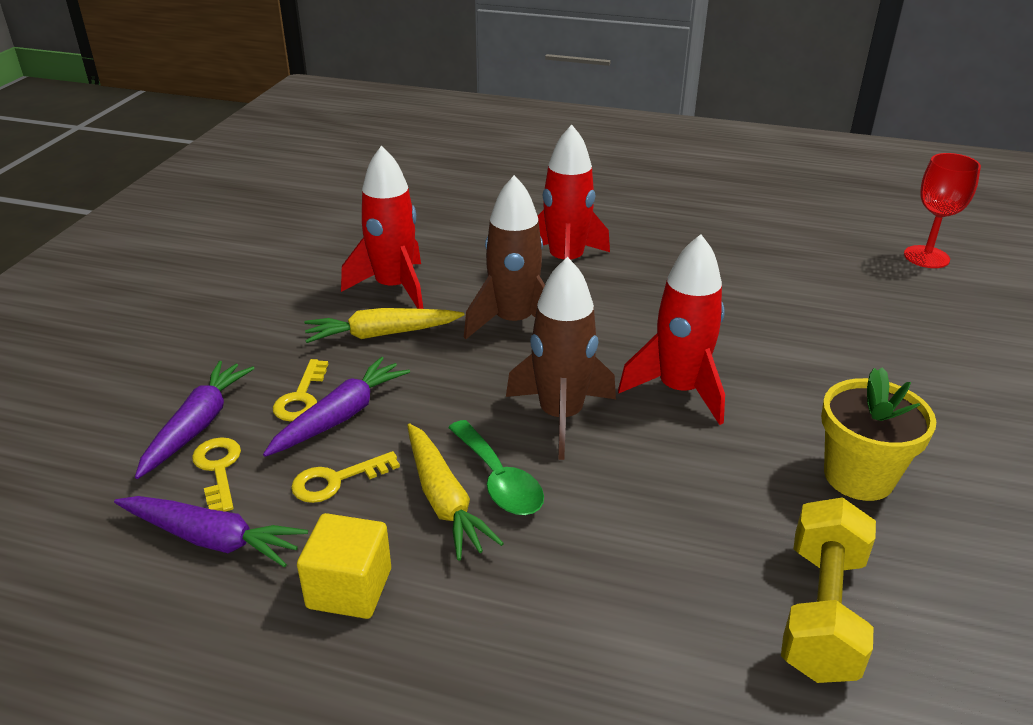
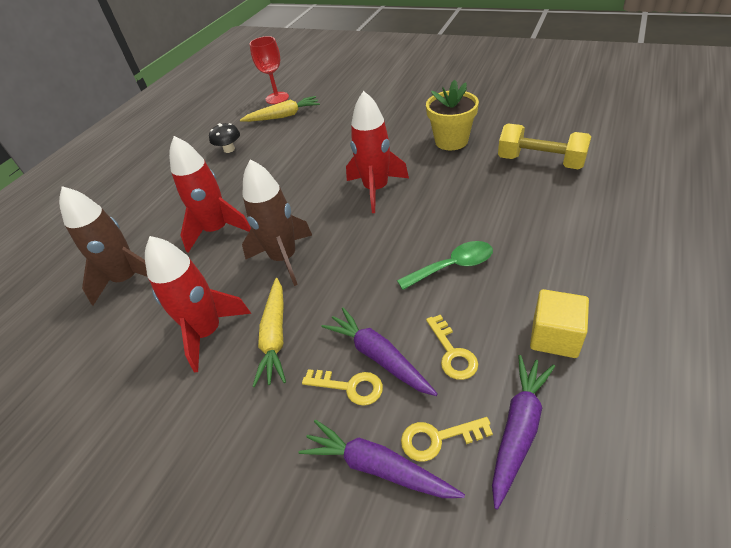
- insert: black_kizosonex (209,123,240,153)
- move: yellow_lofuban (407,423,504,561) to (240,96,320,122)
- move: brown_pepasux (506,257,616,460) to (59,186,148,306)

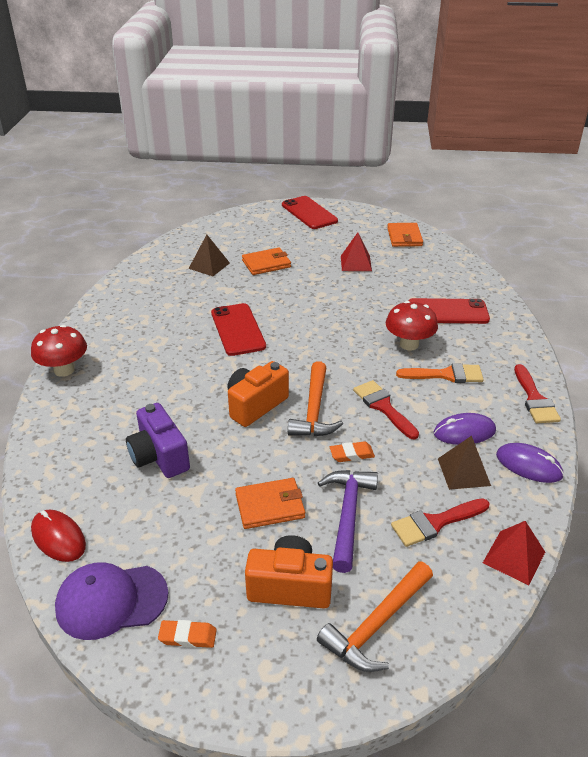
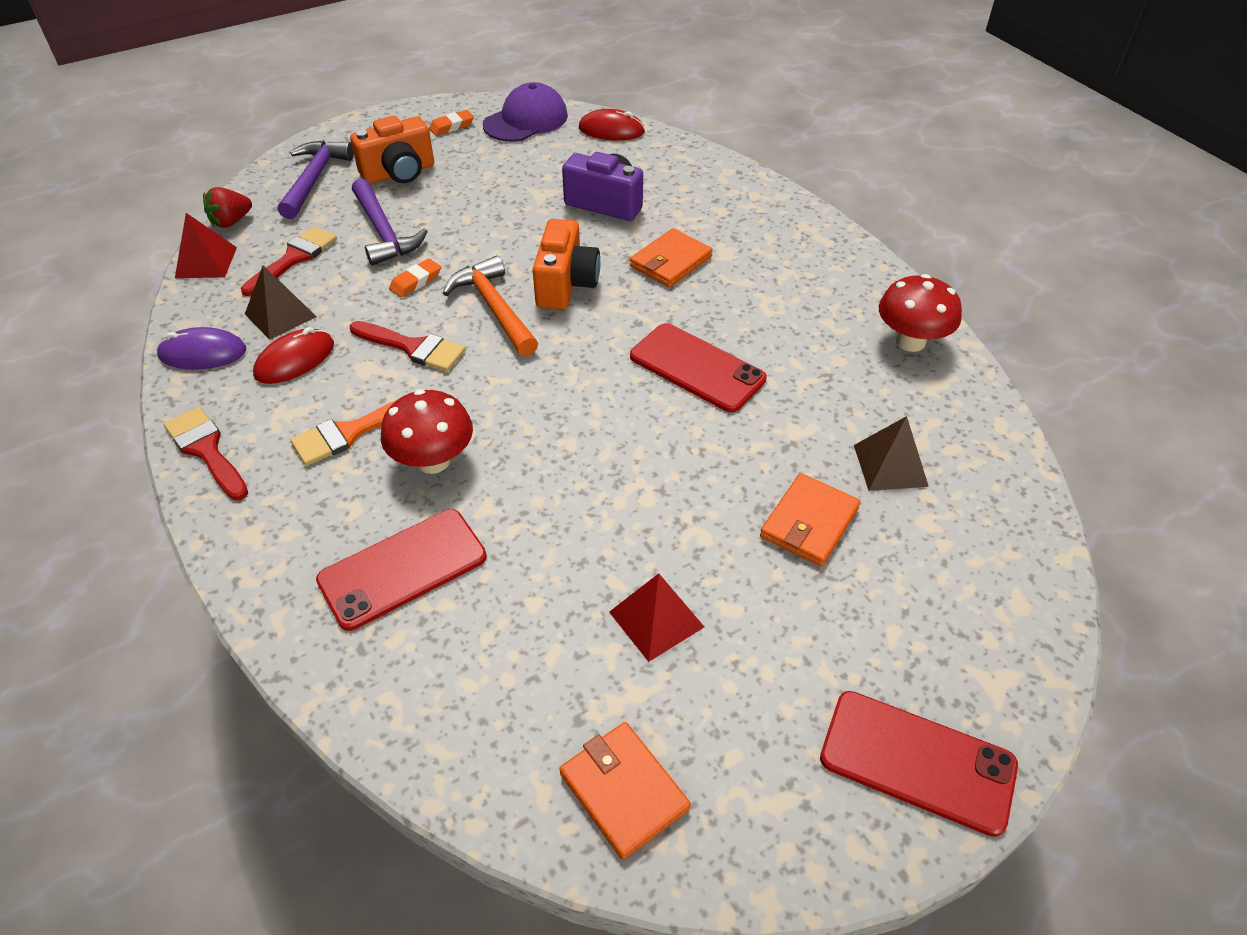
- insert: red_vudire (203,187,252,228)
- move: red_kizosonex (31,325,87,377) to (879,274,962,352)
- move: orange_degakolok (235,478,305,529) to (630,228,713,287)
- recolor: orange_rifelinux (317,561,433,672) to purple_rifelinux (278,140,354,219)
- recolor: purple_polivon (434,413,496,445) to red_polivon (253,327,334,384)

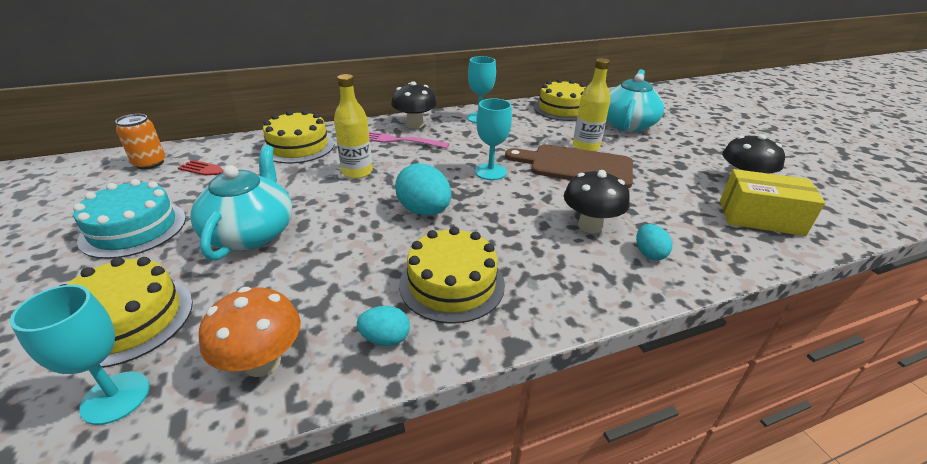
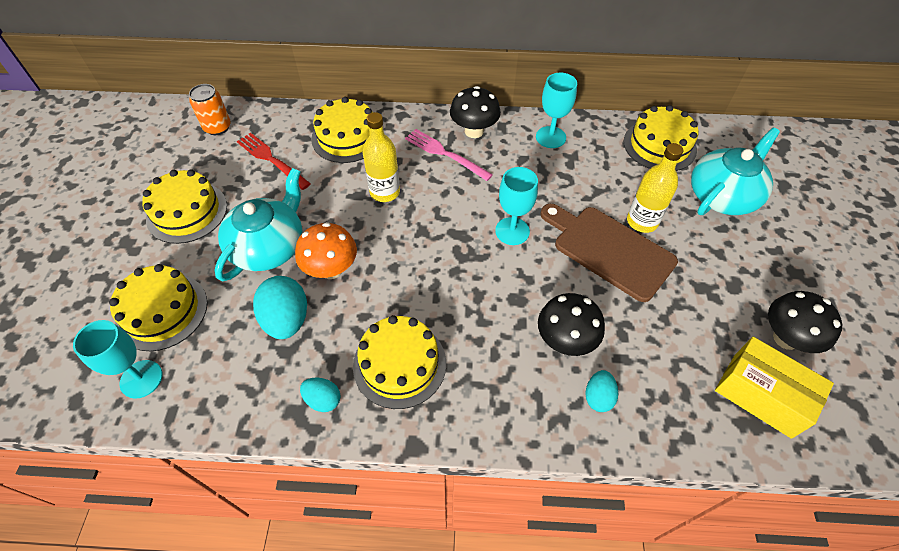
- move: orange_kizosonex (199,287,301,377) to (295,222,357,279)
- move: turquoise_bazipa (395,163,452,215) to (253,276,307,339)
- recolor: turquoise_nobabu (73,179,186,259) to yellow_nobabu (142,170,227,244)

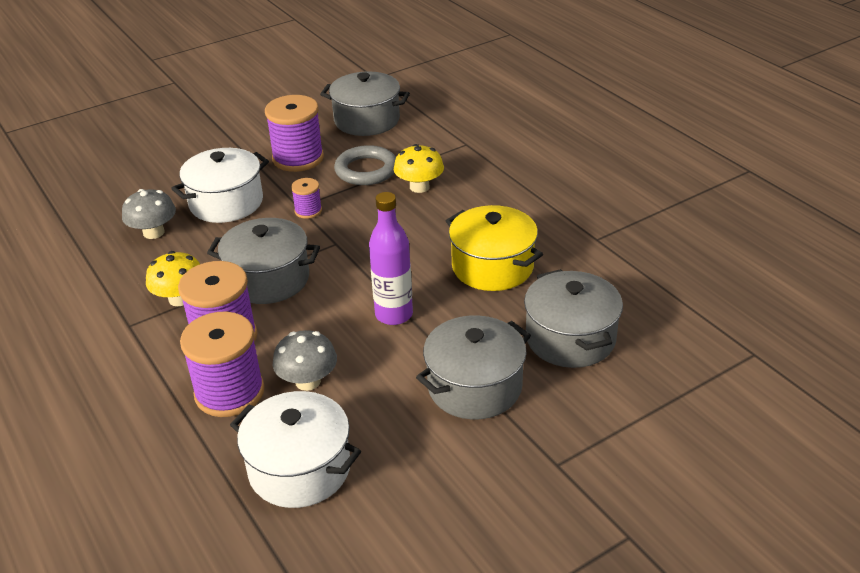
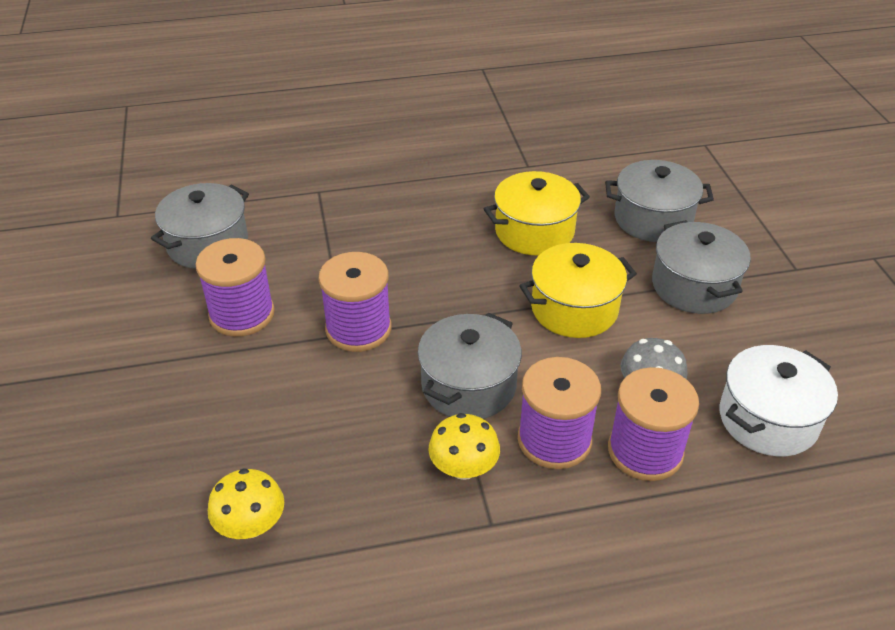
- delete: grey_kizosonex (122,189,176,239)
- delete: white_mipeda (171,148,269,223)
- delete: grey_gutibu (334,145,396,185)
- move: yellow_kizosonex (394,144,444,193) to (208,468,284,539)
- replace: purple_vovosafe (369,192,413,325) to yellow_mipeda (519,243,637,338)
- resize: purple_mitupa (291,178,322,219) = (319,252,391,352) x2.03

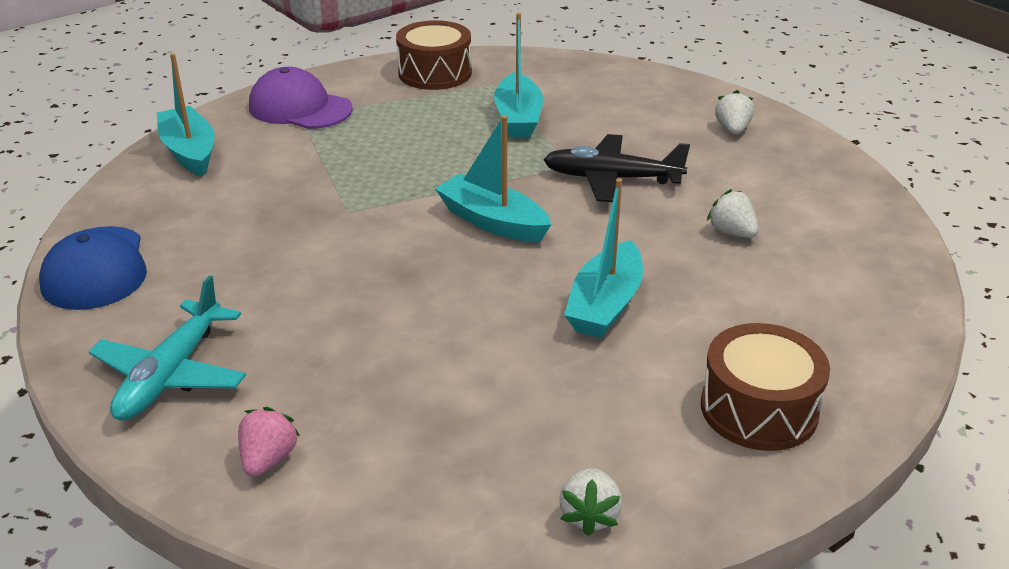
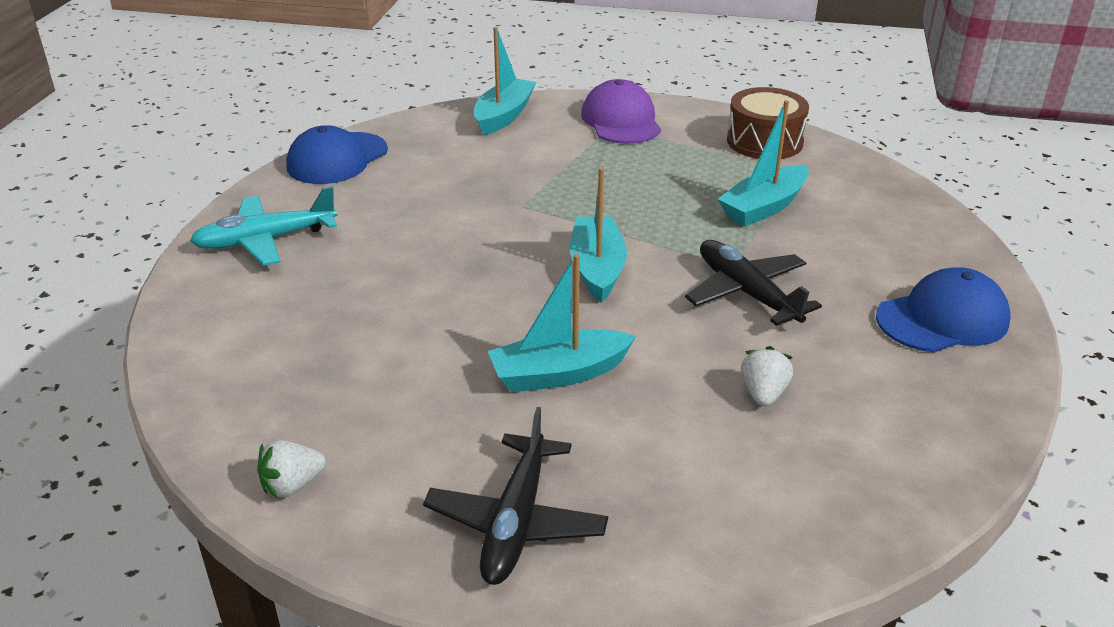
- delete: pink_vudire (238,407,300,477)
- replace: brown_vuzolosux (701,323,830,451) to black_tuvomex (423,407,608,585)
- replace: white_vudire (715,90,754,134) to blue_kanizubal (876,267,1011,352)

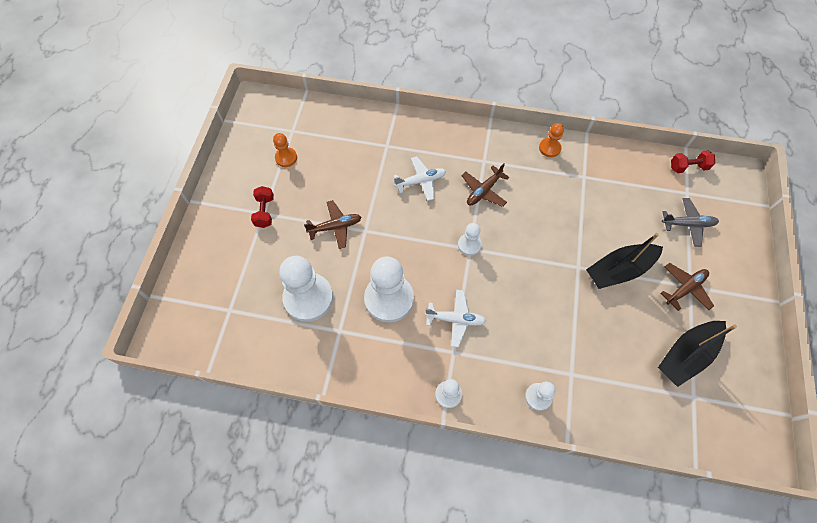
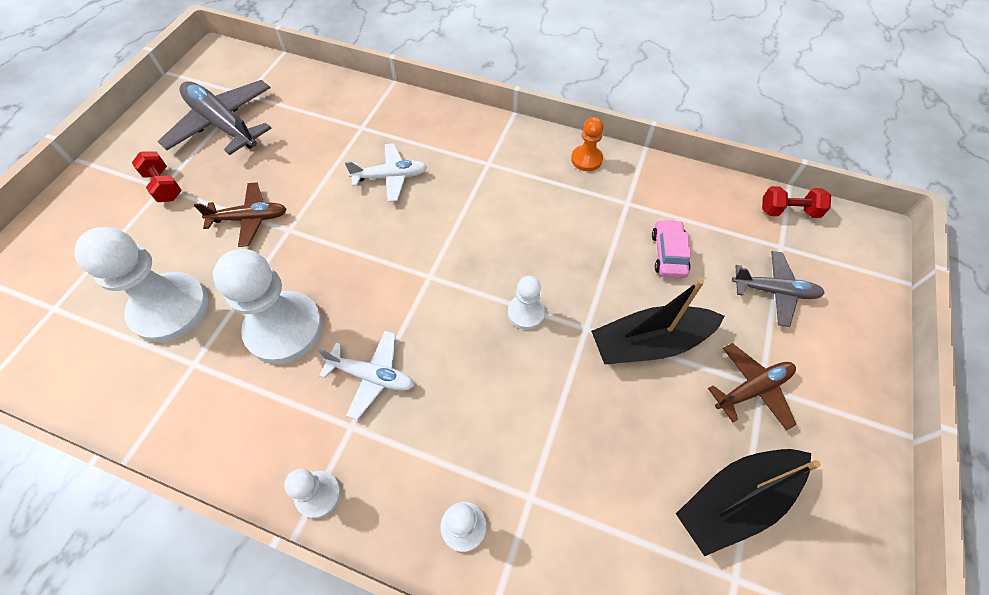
- delete: brown_tuvomex (462,163,509,207)
- insert: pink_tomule (652,219,691,278)
- move: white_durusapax (458,223,482,256) to (508,276,545,330)
- replace: orange_durusapax (273,133,297,167) to grey_tuvomex (158,80,271,155)
- rotate: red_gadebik (251,186,274,228) = (132,151,182,202) 45 degrees counterclockwise

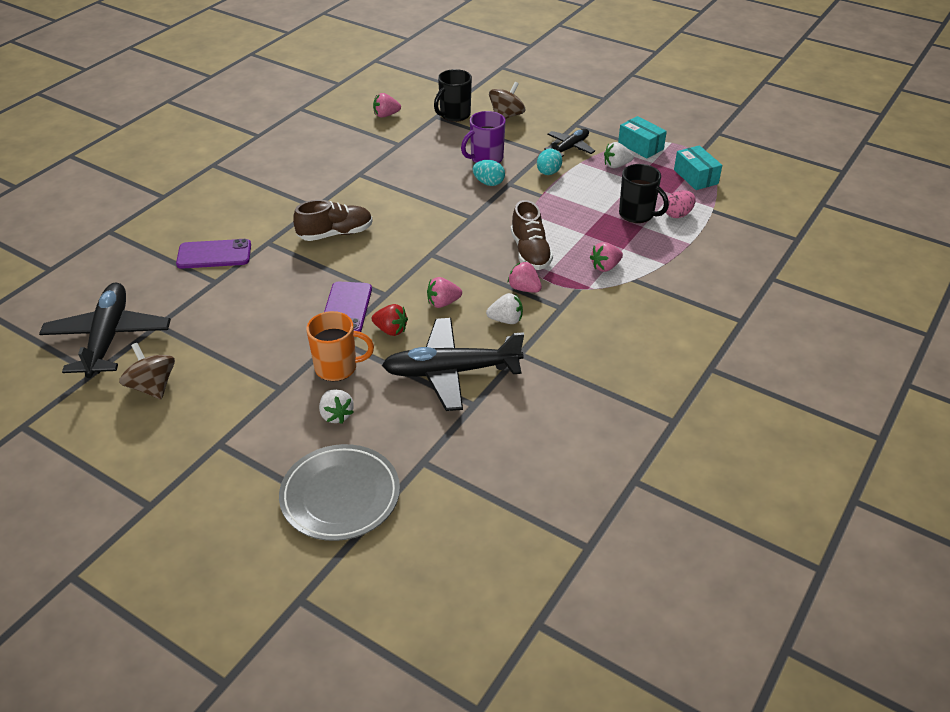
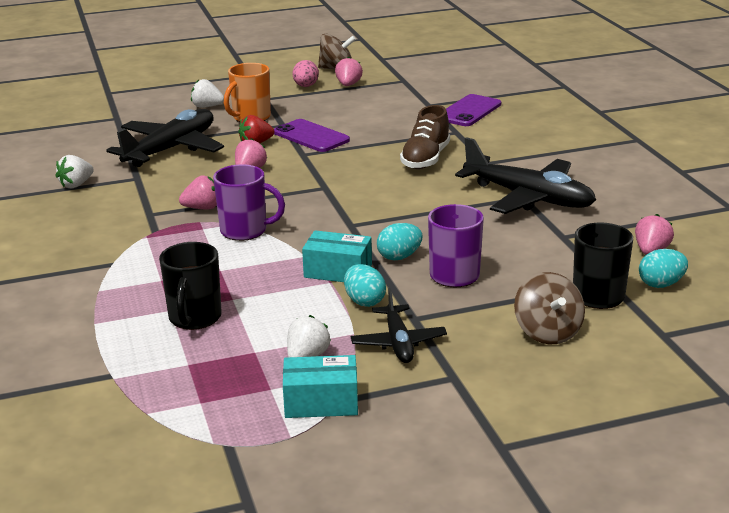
- delete: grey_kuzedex (279,444,400,541)
- insert: turquoise_bazipa (639,249,688,288)
- move: black_tuvomex (39,282,171,378) to (455,137,596,214)
- move: white_vudire (486,293,523,324) to (56,155,94,188)
- move: pink_vudire (590,242,623,272) to (335,57,363,86)
- move: pink_bazipa (666,190,696,218) to (293,60,319,87)
- move: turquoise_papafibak (674,145,722,190) to (302,230,372,282)
- replace: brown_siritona (511,200,553,270) to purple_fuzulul (213,164,285,241)
- rotate: black_fuzulul (619,164,669,223) = (159,242,222,330) 75 degrees counterclockwise

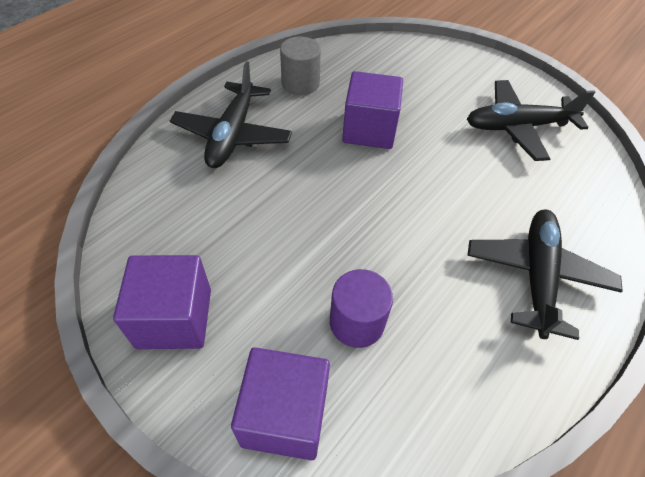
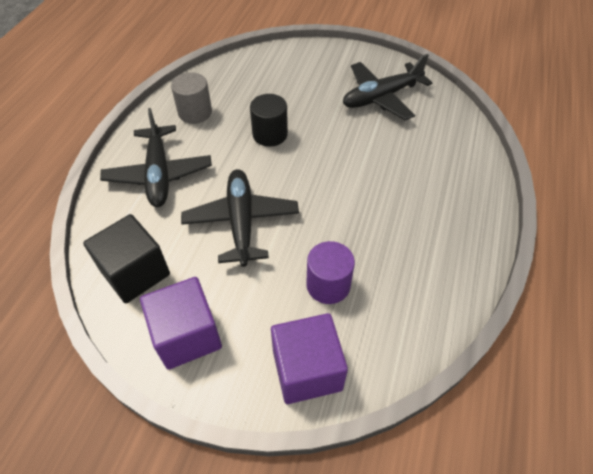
- insert: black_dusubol (83,214,170,303)
- move: black_tuvomex (467,209,623,340) to (181,169,299,267)
- replace: purple_dusubol (342,71,403,149) to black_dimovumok (250,94,288,147)

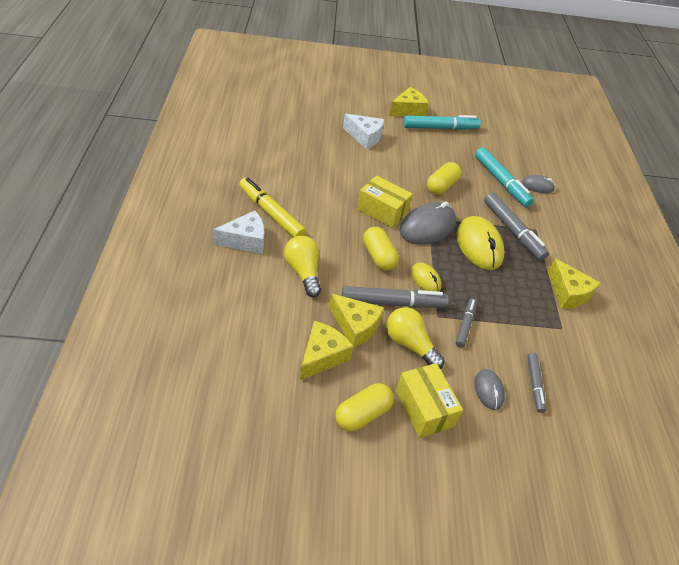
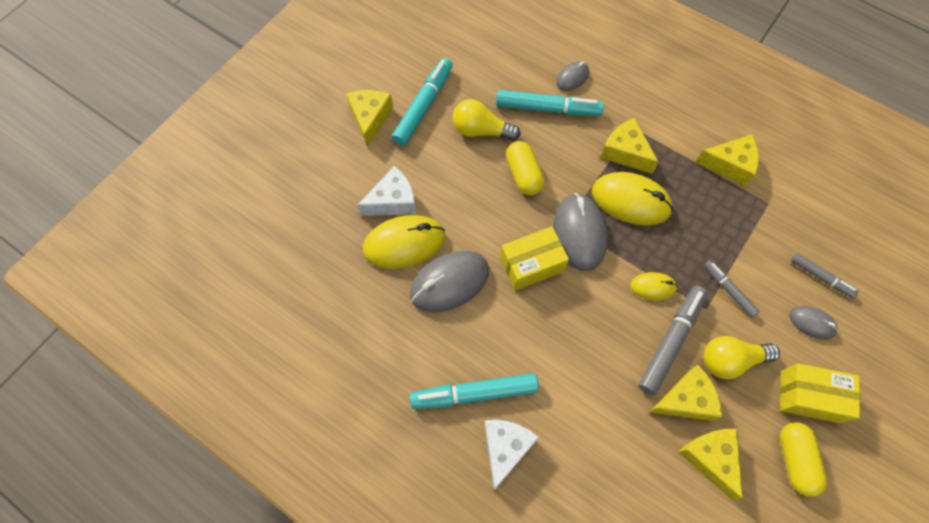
- delete: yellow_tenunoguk (363,227,399,271)
- insert: yellow_polivon (363,215,445,269)
- insert: grey_polivon (410,251,489,313)
- move: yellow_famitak (284,235,321,297) to (453,99,521,141)
- replace: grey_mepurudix (484,192,549,261) to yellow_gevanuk (600,118,659,174)
- recolor: yellow_mepurudix (239,178,306,237) to turquoise_mepurudix (410,373,539,409)

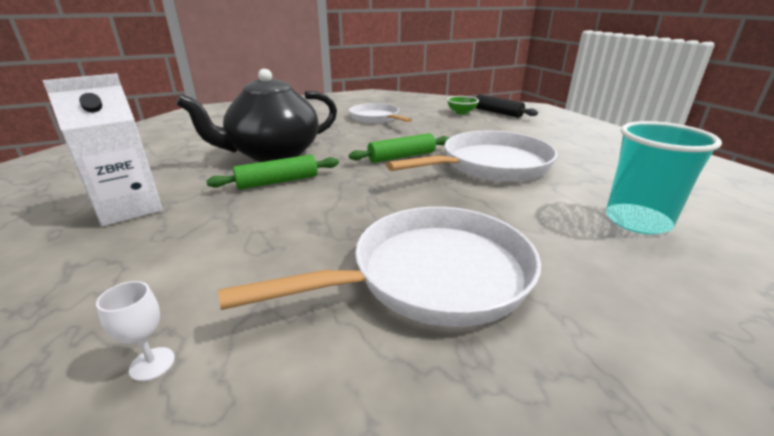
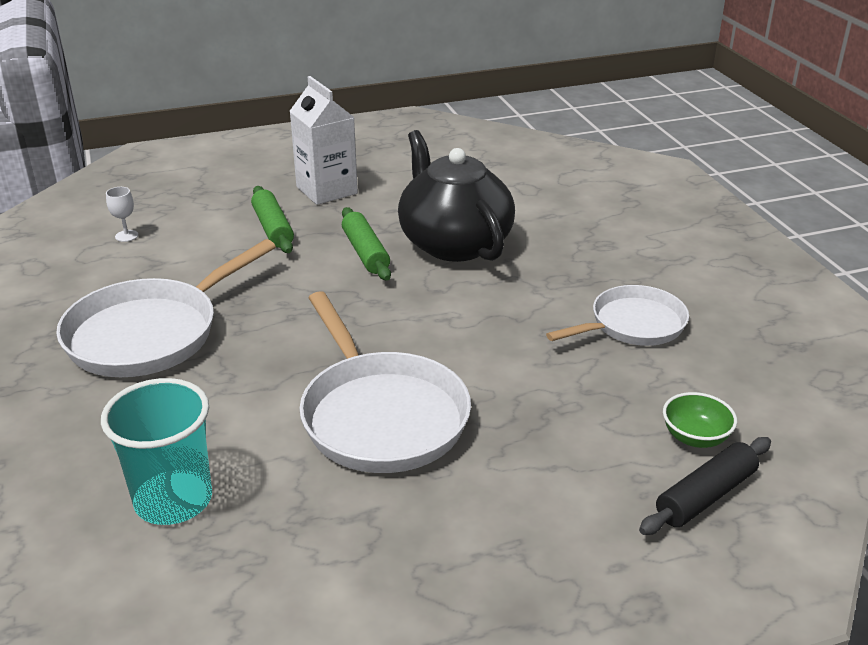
- move: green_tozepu (349,133,449,163) to (251,186,294,253)
- rotate: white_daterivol (218,207,541,327) = (56,239,276,377) 60 degrees clockwise

